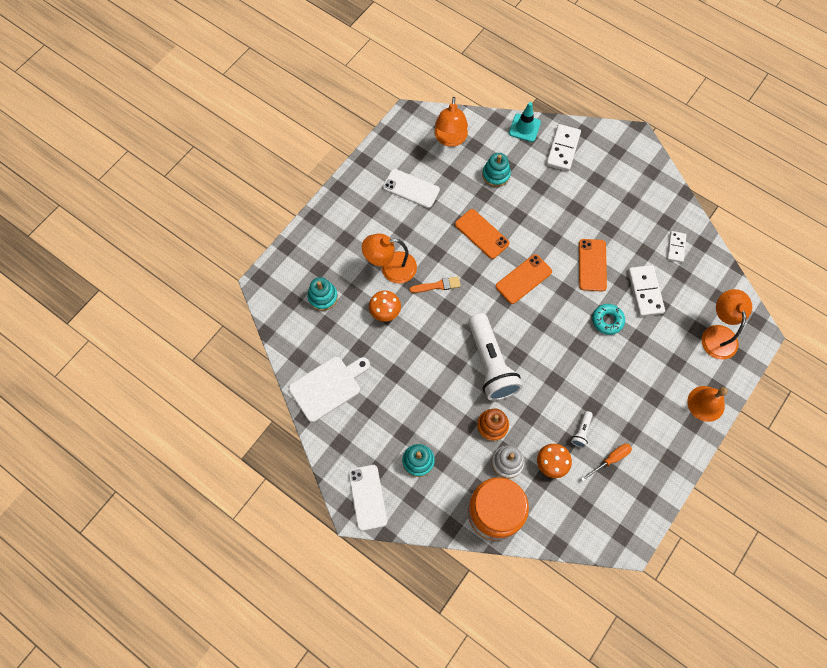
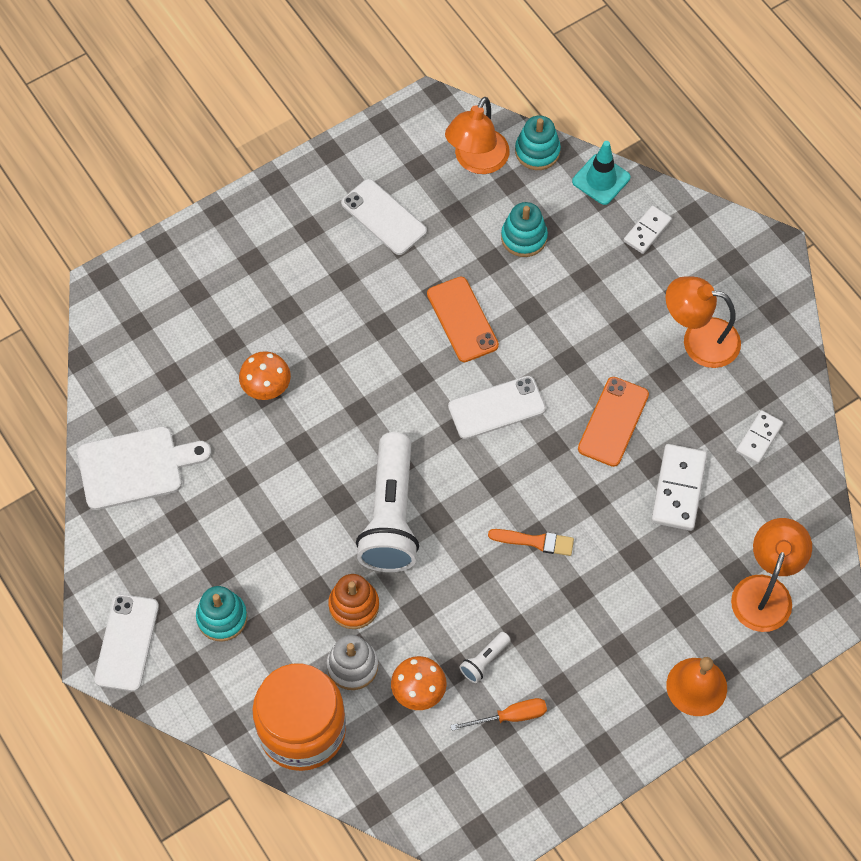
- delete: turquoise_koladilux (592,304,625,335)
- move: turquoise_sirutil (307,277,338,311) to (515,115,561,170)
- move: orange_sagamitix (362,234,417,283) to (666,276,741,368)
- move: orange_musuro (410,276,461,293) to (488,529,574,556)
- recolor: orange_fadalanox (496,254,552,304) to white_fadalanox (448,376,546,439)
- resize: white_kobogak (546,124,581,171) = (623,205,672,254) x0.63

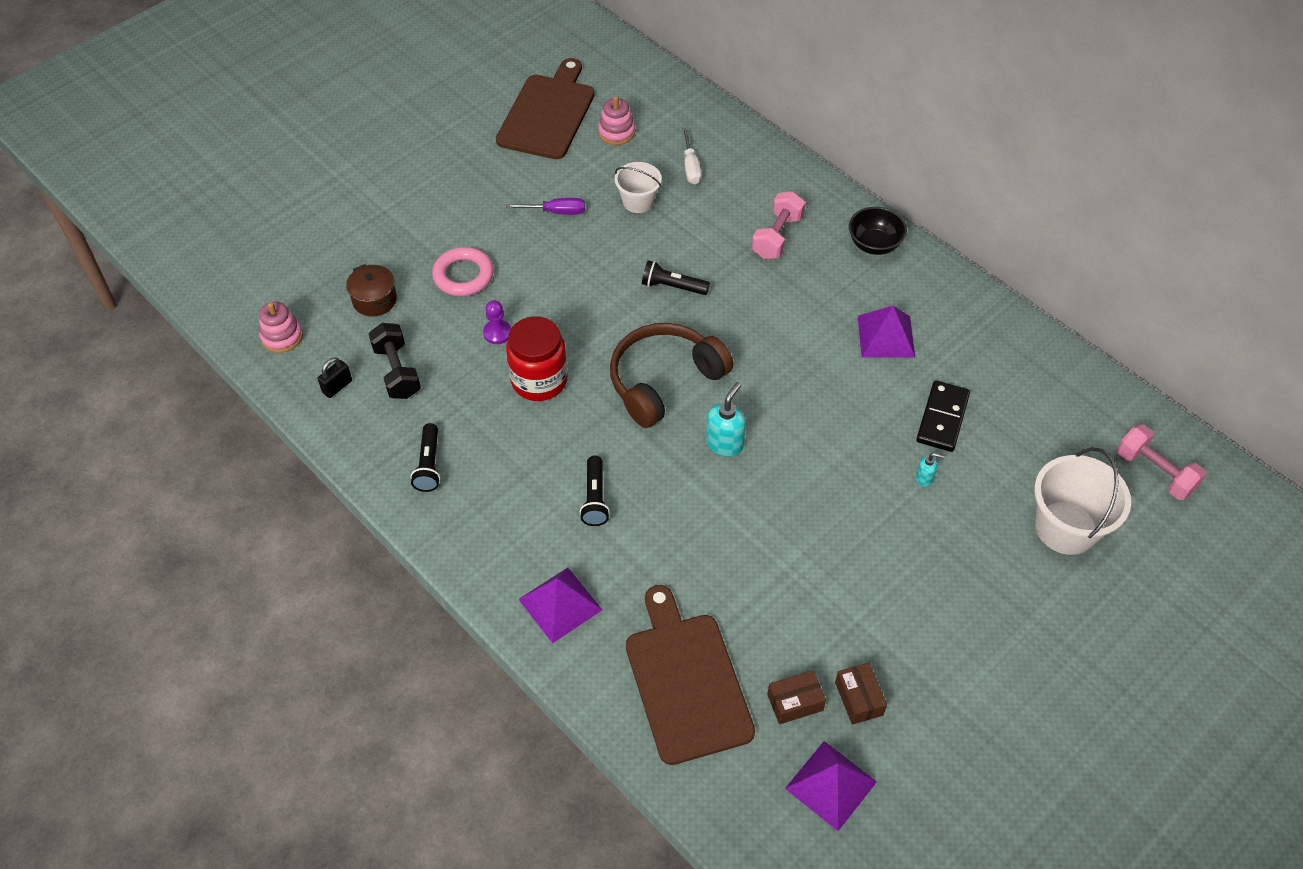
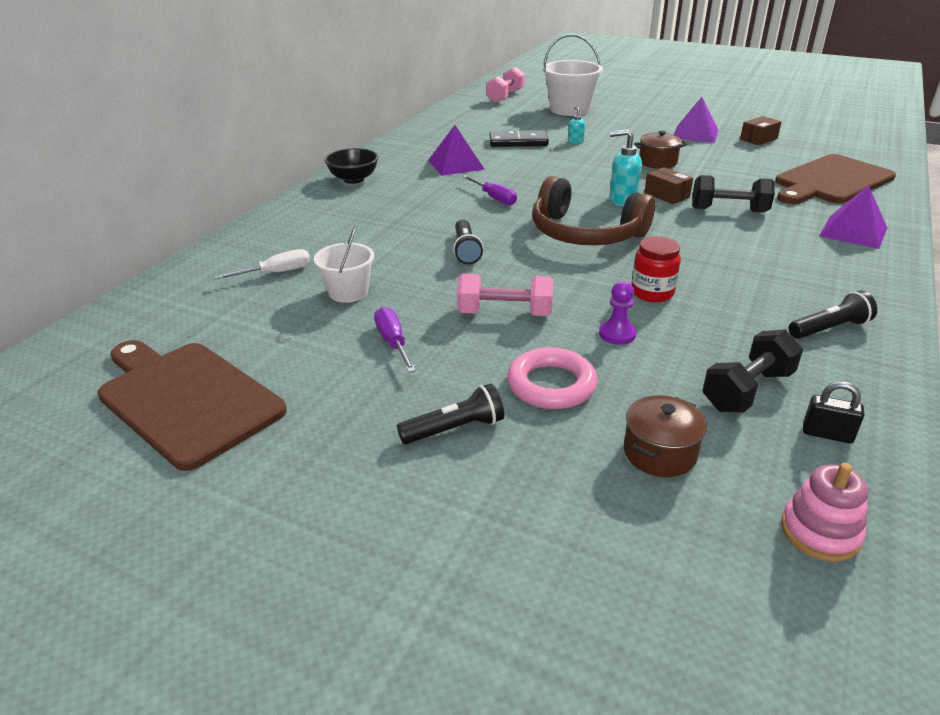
- delete: pink_sirutil (598,96,635,145)
- insert: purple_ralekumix (463,175,517,206)
- insert: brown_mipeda (634,131,687,169)
- insert: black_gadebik (692,175,775,213)
- move: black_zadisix (580,456,610,526) to (397,383,504,444)
- move: pink_gadebik (752,191,805,259) to (457,273,553,316)
- move: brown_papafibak (767,670,826,724) to (644,167,693,204)
- move: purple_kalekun (785,741,877,831) to (674,97,718,143)
- rotate: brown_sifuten (496,58,595,159) = (97,340,287,471) 45 degrees clockwise
- resize: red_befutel (506,316,568,401) = (631,236,681,302) x0.65

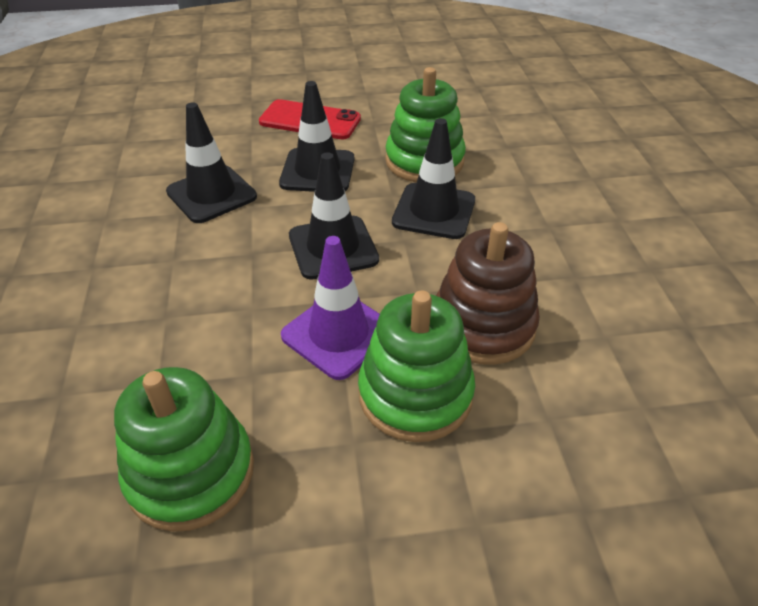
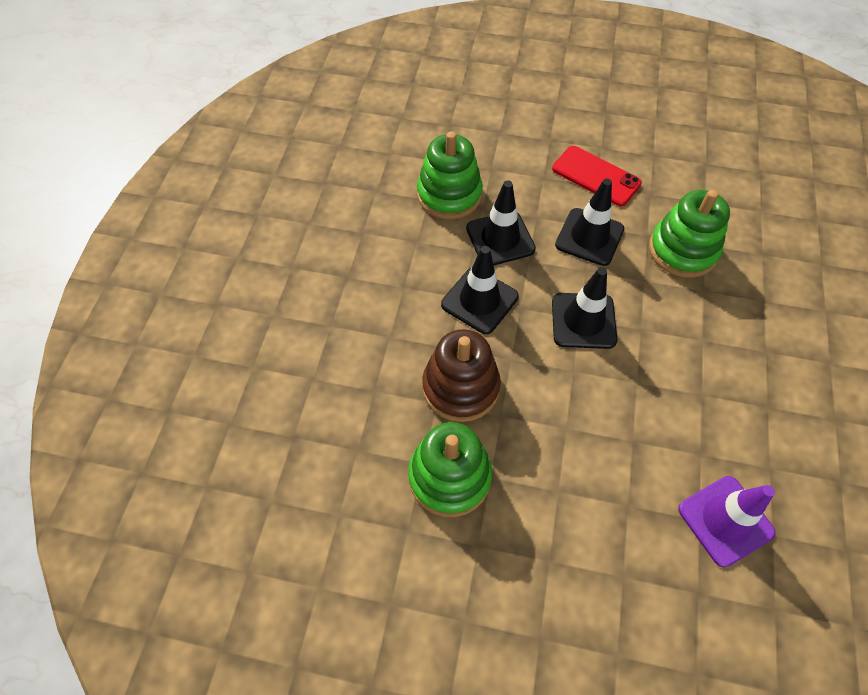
- move: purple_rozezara (281,236,380,380) to (678,476,776,568)
- move: green_sirutil (358,291,475,442) to (417,132,483,219)
- move: black_rozezara (392,118,475,239) to (441,246,519,334)
- move: brown_sirutil (436,222,540,365) to (422,329,501,422)

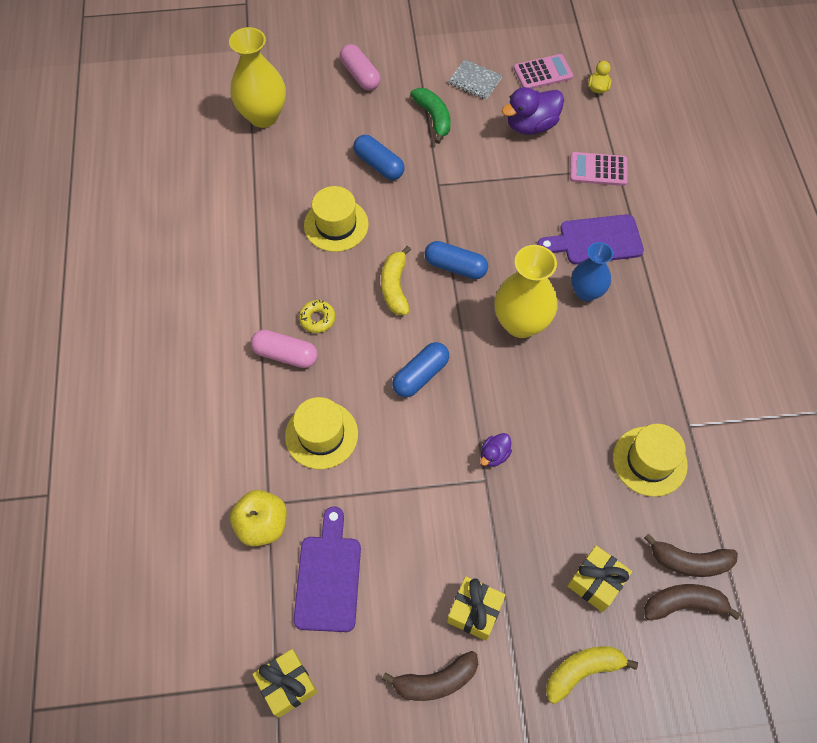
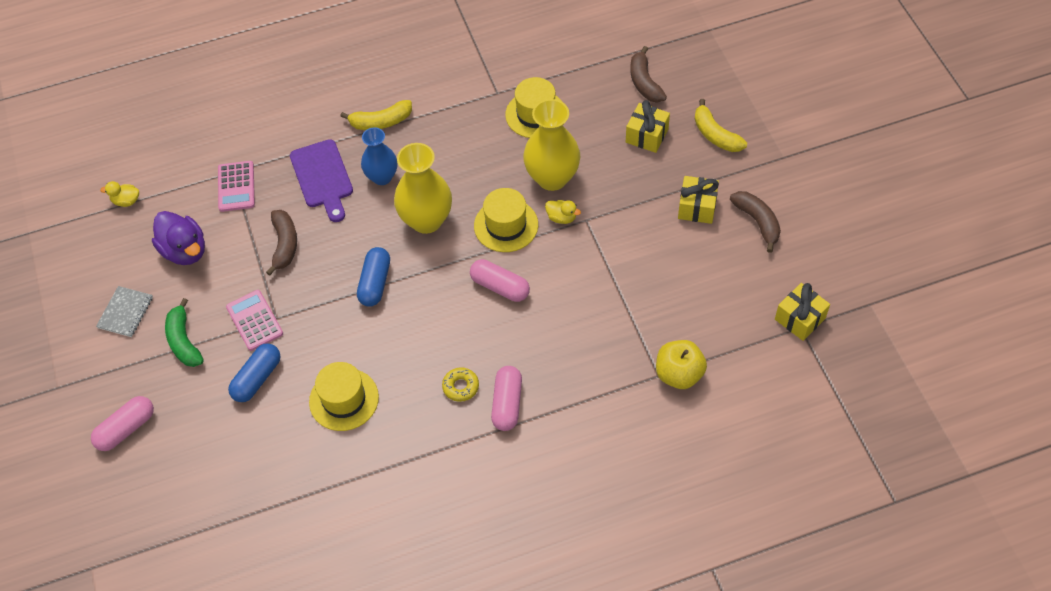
- delete: purple_sifuten (293,506,361,632)
- move: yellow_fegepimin (229,27,286,128) to (523,99,580,191)
- move: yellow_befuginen (285,397,358,469) to (474,188,538,252)
- move: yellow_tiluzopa (381,246,411,315) to (340,100,412,130)
- move: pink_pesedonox (514,54,573,89) to (226,290,283,351)
- move: brown_tiluzopa (644,533,738,577) to (266,210,297,276)
- recolor: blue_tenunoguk (392,342,449,397) to pink_tenunoguk (470,259,530,302)
- recolor: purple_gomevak (480,433,512,467) to yellow_gomevak (545,200,581,224)
- rotate: green_tiluzopa (410,88,451,144) = (165,298,204,367) 75 degrees counterclockwise

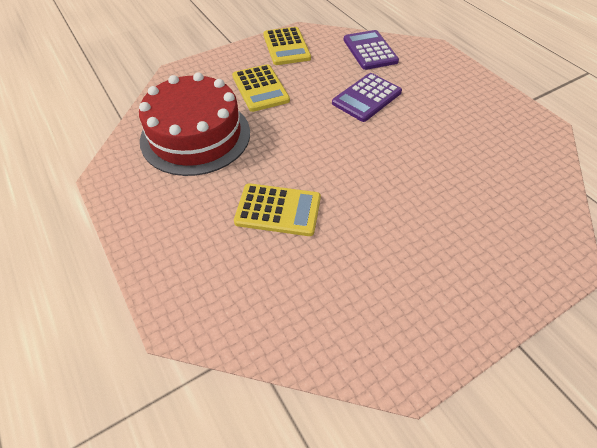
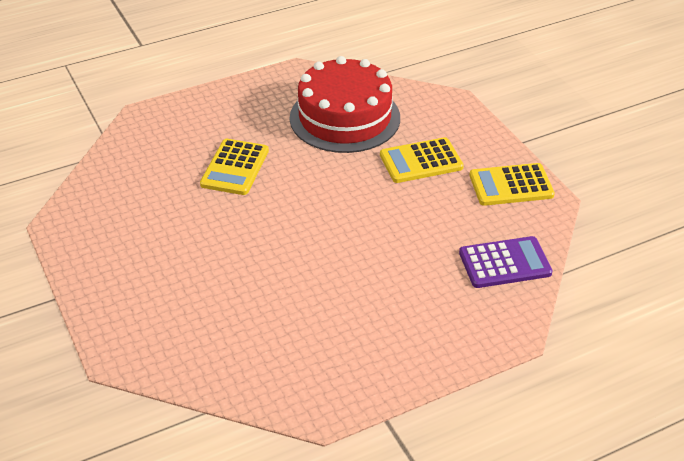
- delete: purple_pesedonox (332,73,402,122)

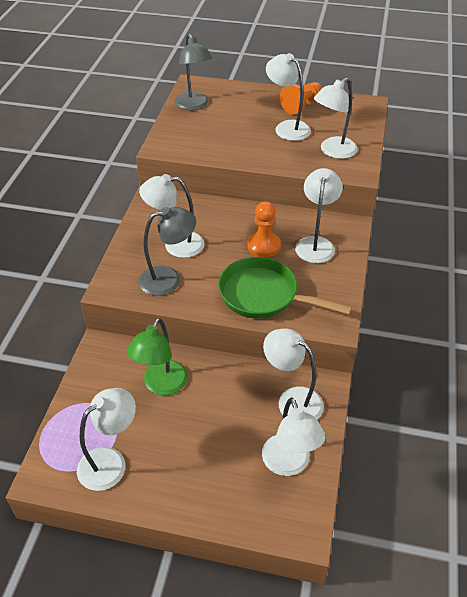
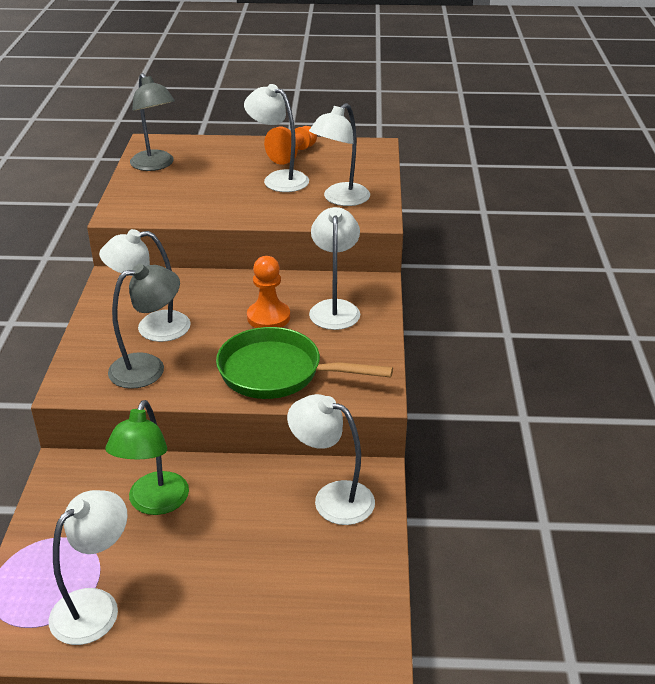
- delete: white_sagamitix (262,398,326,476)

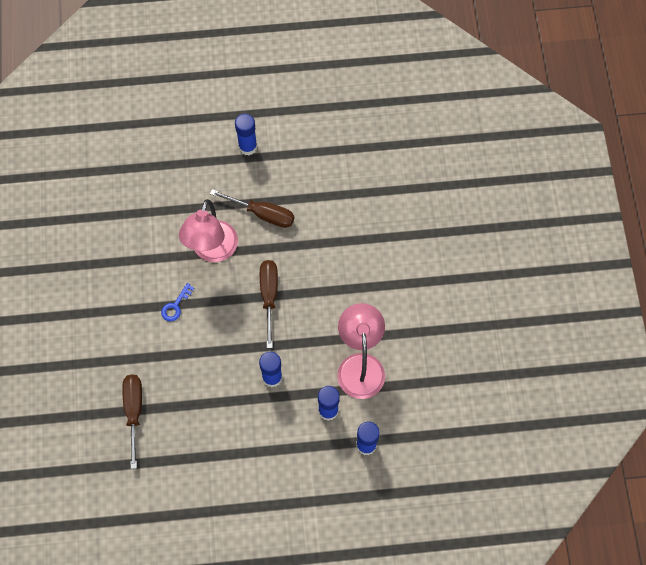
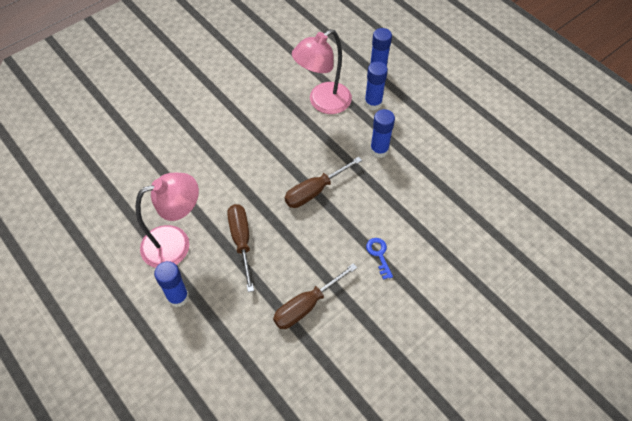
- move: brown_ralekumix (122,375,142,469) to (273,263,357,329)
- move: pink_sagamitix (179,199,238,262) to (136,173,199,268)
- rotate: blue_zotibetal (161,283,194,321) = (366,238,393,280) 105 degrees counterclockwise

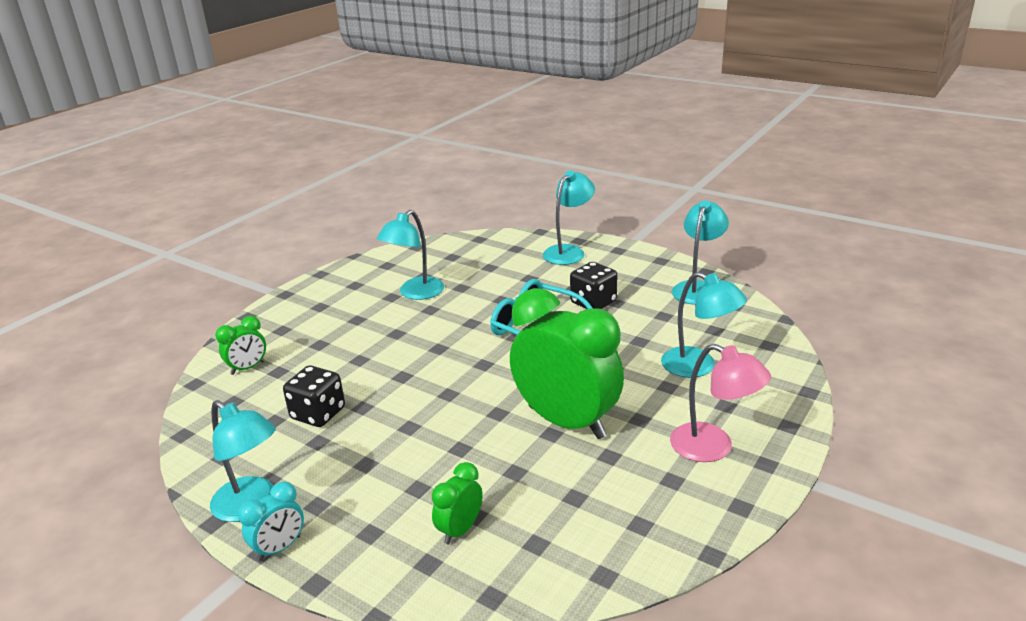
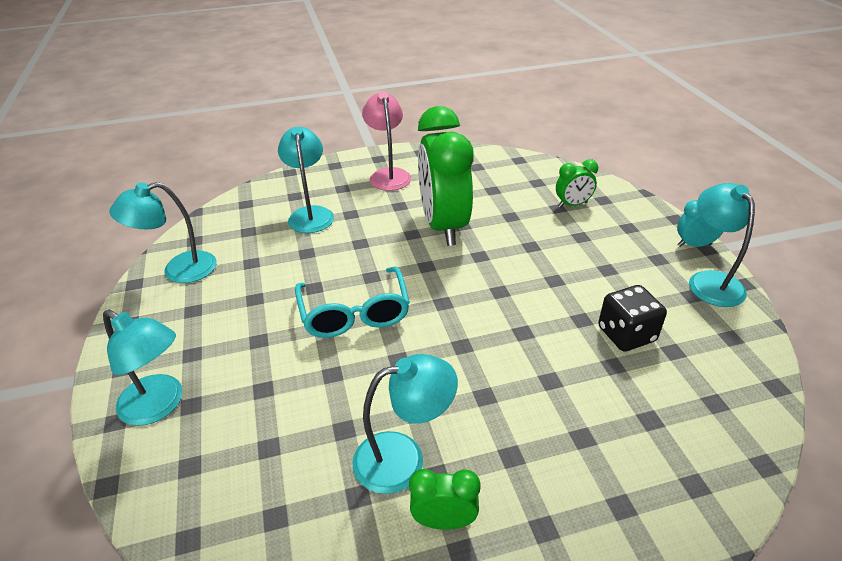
- delete: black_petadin (570,262,617,309)
- move: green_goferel (215,316,266,375) to (409,469,481,530)
- rotate: turquoise_sagamitix (543,170,595,265) = (103,310,183,426) 135 degrees counterclockwise

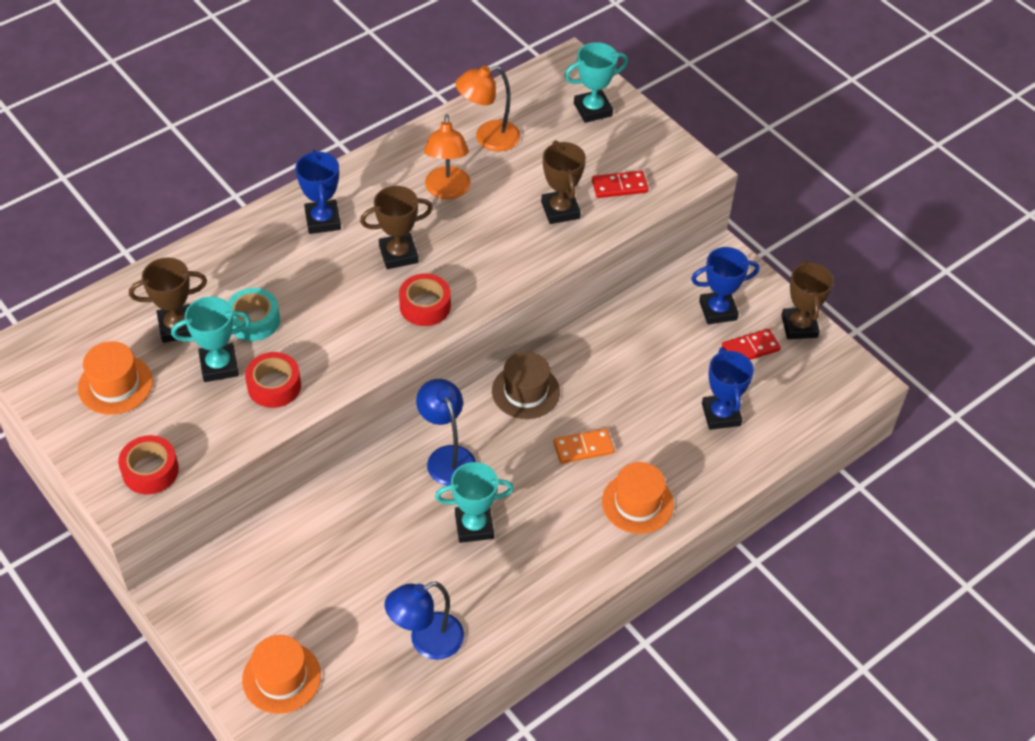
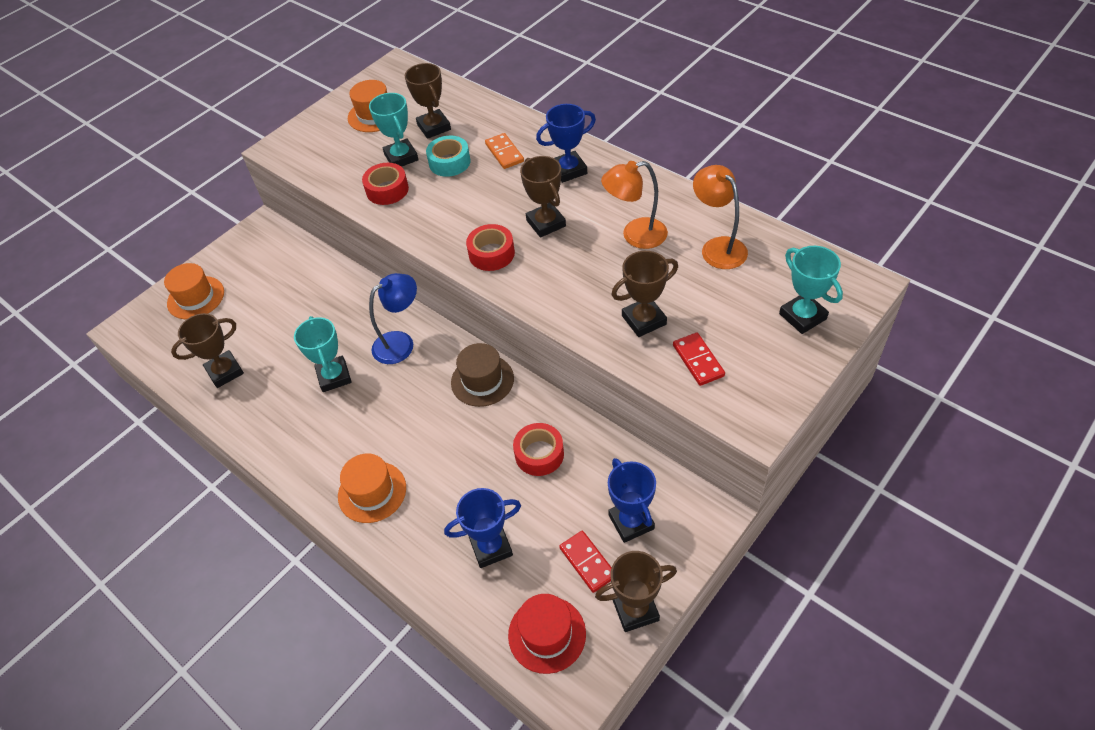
- insert: red_befuginen (508,594,586,674)
- move: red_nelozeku (118,435,179,494) to (513,423,564,476)
- move: orange_kobogak (554,429,614,464) to (485,133,524,169)
- replace: blue_sagamitix (385,582,464,660) to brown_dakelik (171,313,244,388)

